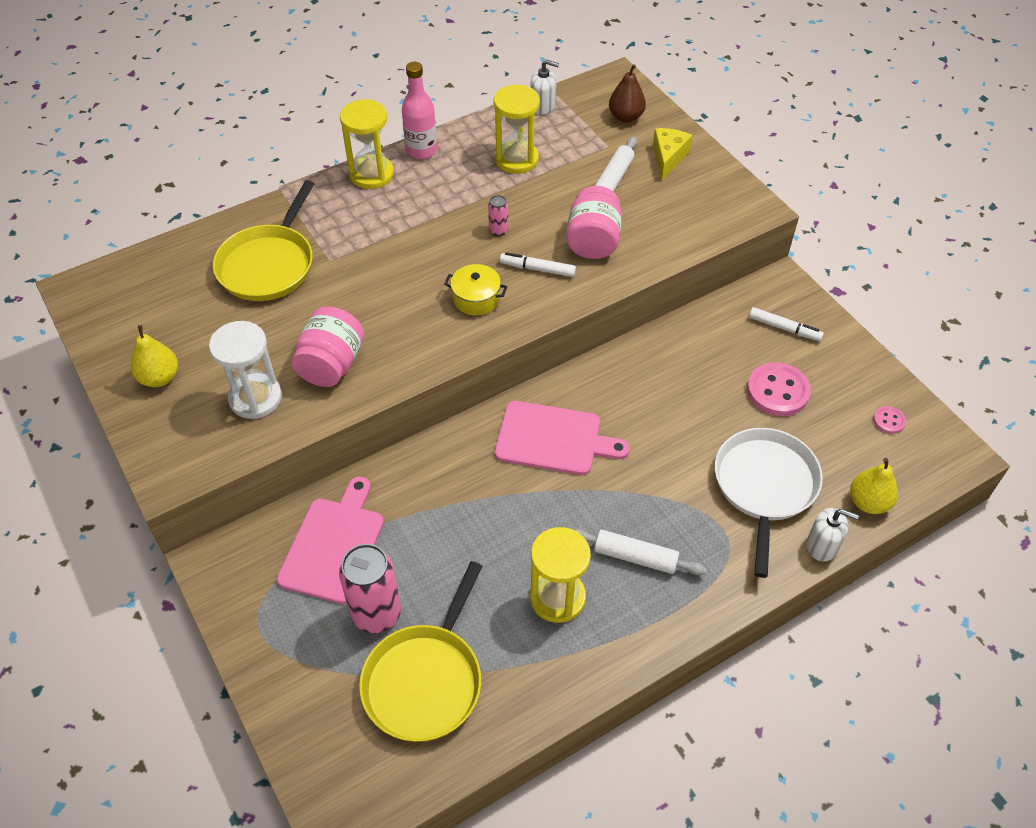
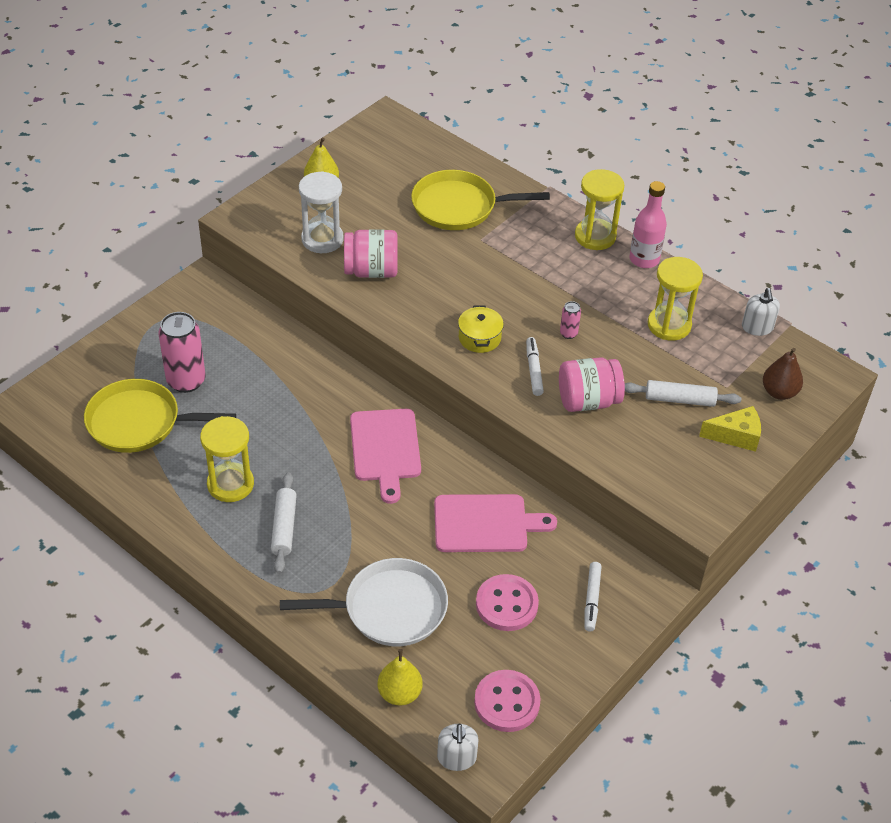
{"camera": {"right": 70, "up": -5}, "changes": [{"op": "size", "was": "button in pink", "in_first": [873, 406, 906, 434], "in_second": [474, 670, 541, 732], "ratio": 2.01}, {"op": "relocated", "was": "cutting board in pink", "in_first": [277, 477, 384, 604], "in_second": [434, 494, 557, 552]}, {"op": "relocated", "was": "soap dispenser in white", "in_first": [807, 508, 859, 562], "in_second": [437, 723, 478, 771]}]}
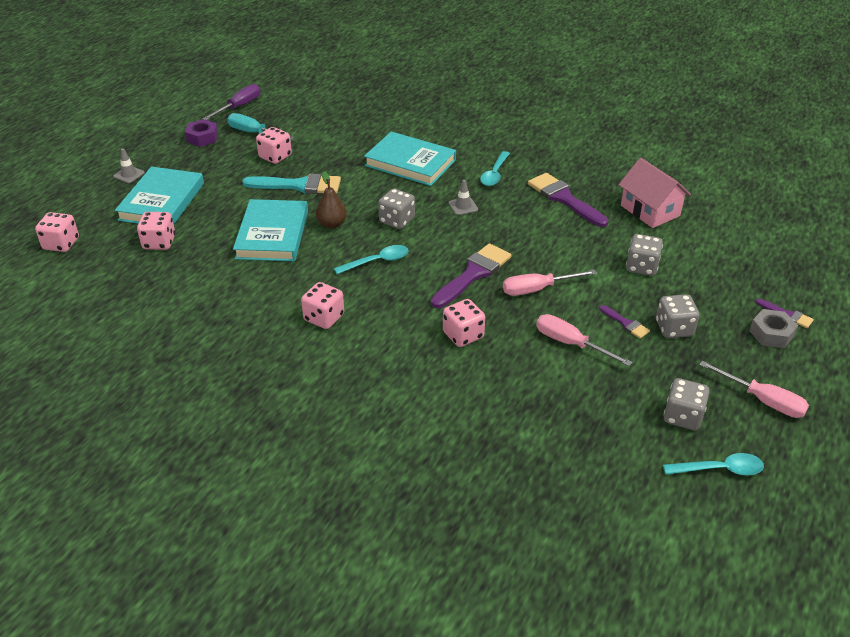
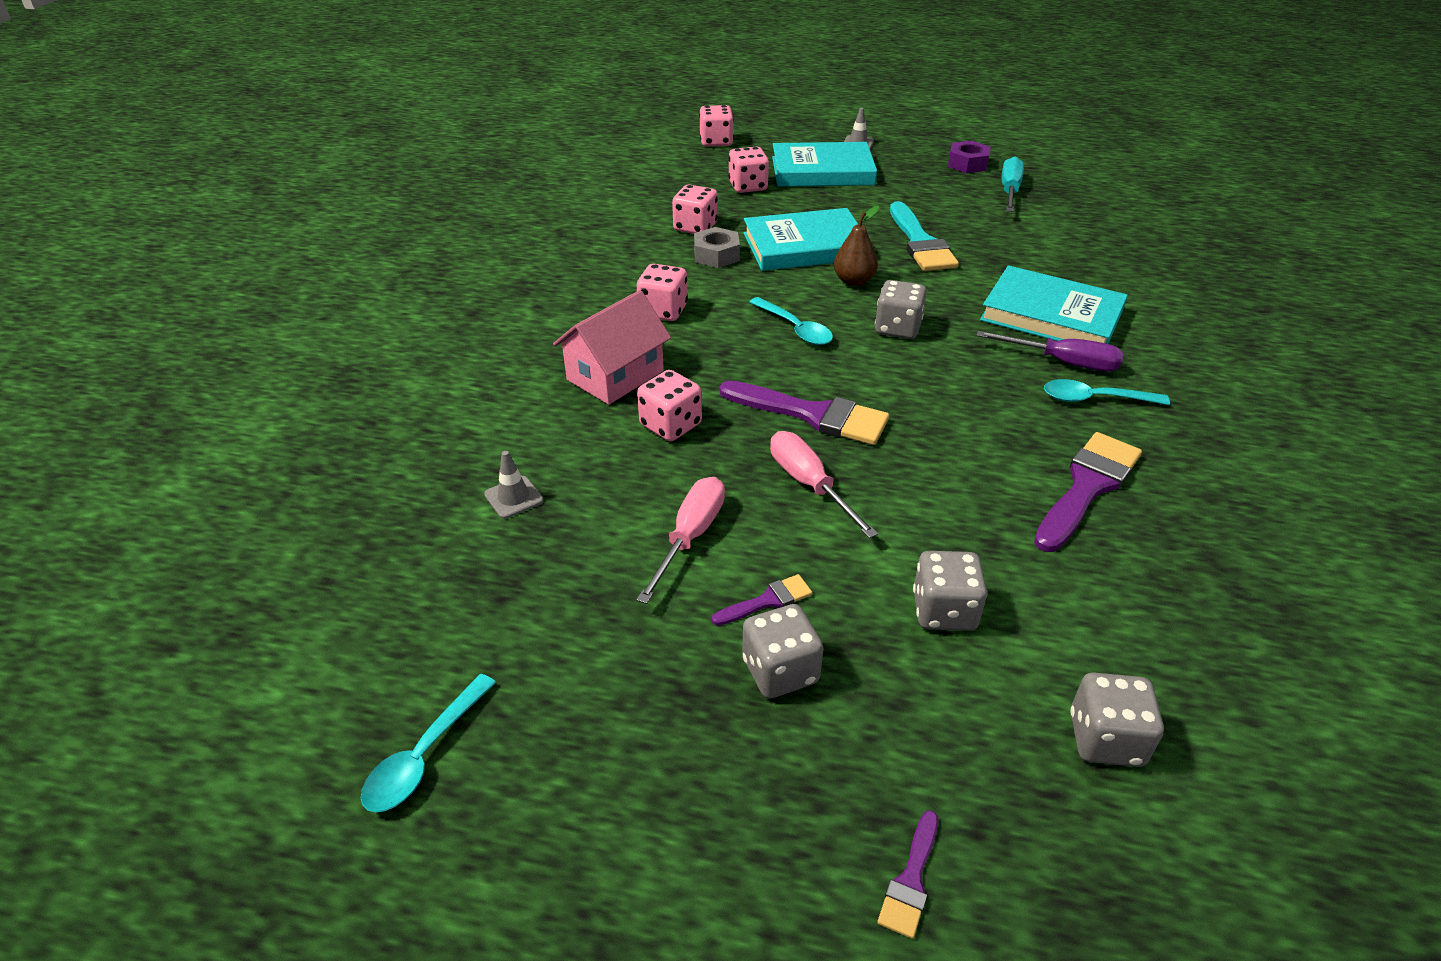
{"camera": {"right": 75, "up": 0}, "changes": [{"op": "relocated", "was": "screwdriver in purple", "in_first": [203, 84, 261, 120], "in_second": [976, 331, 1124, 372]}, {"op": "relocated", "was": "dice in pink", "in_first": [256, 127, 292, 164], "in_second": [672, 184, 718, 234]}, {"op": "spun", "was": "book in turquoise", "in_first": [364, 131, 456, 186], "in_second": [980, 265, 1128, 344], "clockwise": -75}, {"op": "relocated", "was": "house in pink", "in_first": [619, 158, 691, 228], "in_second": [553, 290, 671, 405]}, {"op": "relocated", "was": "traffic cone in grey", "in_first": [448, 180, 478, 215], "in_second": [484, 451, 543, 519]}, {"op": "spun", "was": "brush in purple", "in_first": [599, 305, 650, 339], "in_second": [712, 574, 812, 626], "clockwise": -150}, {"op": "relocated", "was": "nut in grey", "in_first": [749, 309, 798, 348], "in_second": [694, 227, 740, 268]}, {"op": "missing", "was": "screwdriver in pink", "in_first": [699, 361, 809, 418]}, {"op": "relocated", "was": "dice in grey", "in_first": [664, 378, 709, 430], "in_second": [1070, 672, 1164, 767]}, {"op": "spun", "was": "spoon in turquoise", "in_first": [663, 453, 764, 475], "in_second": [361, 674, 496, 812], "clockwise": 45}]}
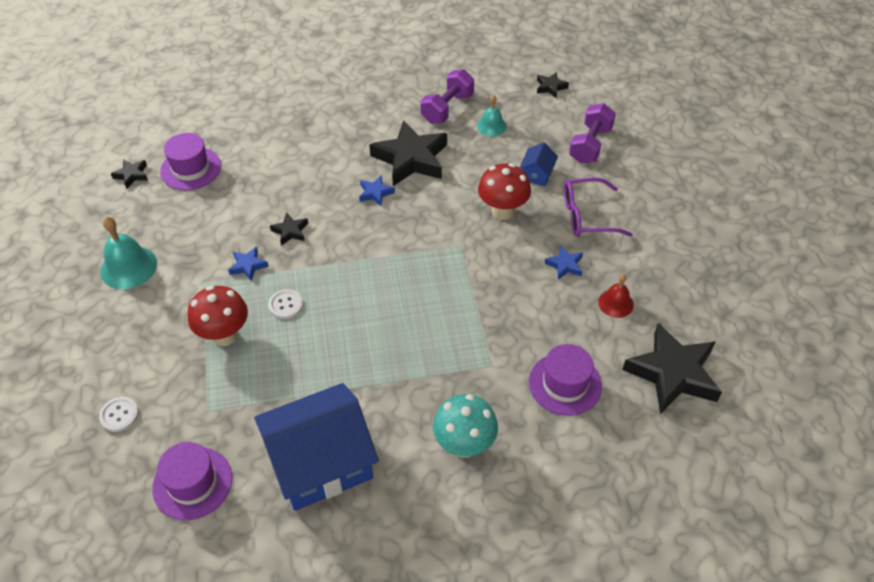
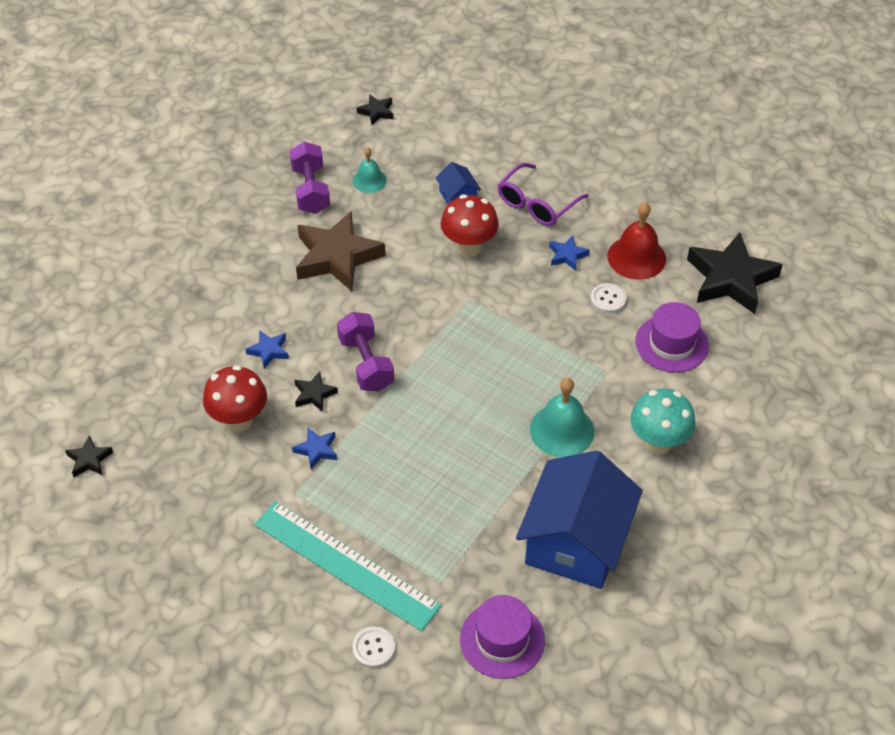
{"camera": {"right": -45, "up": 0}, "changes": [{"op": "relocated", "was": "dumbbell in purple", "in_first": [569, 103, 616, 164], "in_second": [337, 312, 394, 391]}, {"op": "colour", "was": "star in black", "now": "star in brown", "in_first": [369, 120, 447, 186], "in_second": [296, 211, 386, 291]}, {"op": "missing", "was": "hat in purple", "in_first": [160, 133, 221, 190]}, {"op": "relocated", "was": "star in blue", "in_first": [359, 175, 395, 206], "in_second": [245, 330, 289, 369]}, {"op": "relocated", "was": "bell in turquoise", "in_first": [100, 217, 157, 289], "in_second": [530, 378, 594, 457]}, {"op": "size", "was": "bell in red", "in_first": [598, 274, 634, 318], "in_second": [607, 202, 666, 280], "ratio": 1.64}, {"op": "relocated", "was": "mushroom in red", "in_first": [187, 285, 248, 346], "in_second": [203, 365, 267, 432]}, {"op": "relocated", "was": "button in white", "in_first": [268, 289, 303, 319], "in_second": [590, 283, 627, 313]}, {"op": "appeared", "now": "ruler in turquoise", "in_second": [254, 501, 442, 631]}]}
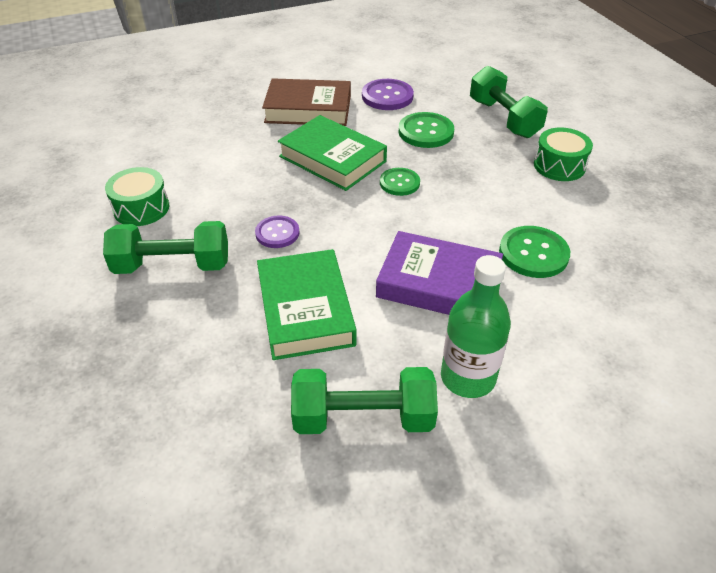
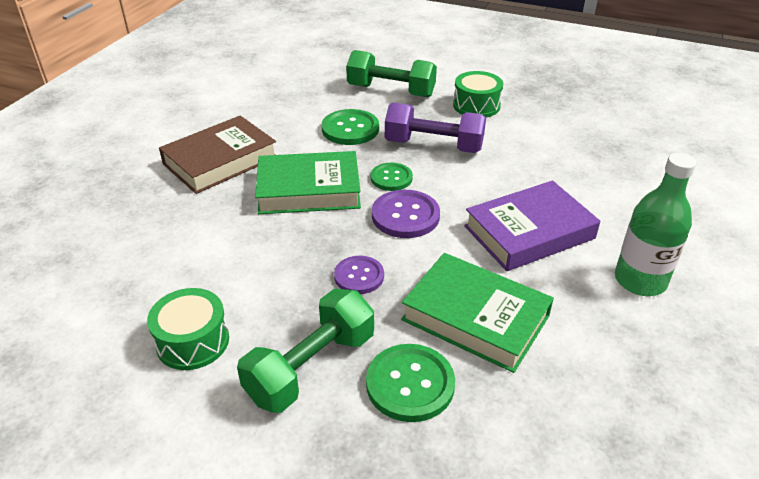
{"camera": {"right": -45, "up": -5}, "changes": [{"op": "relocated", "was": "button in purple", "in_first": [362, 79, 414, 110], "in_second": [372, 190, 440, 238]}, {"op": "relocated", "was": "button in green", "in_first": [499, 226, 570, 278], "in_second": [366, 344, 455, 422]}, {"op": "missing", "was": "dumbbell in green", "in_first": [291, 367, 438, 434]}, {"op": "appeared", "now": "dumbbell in purple", "in_second": [385, 103, 486, 153]}]}
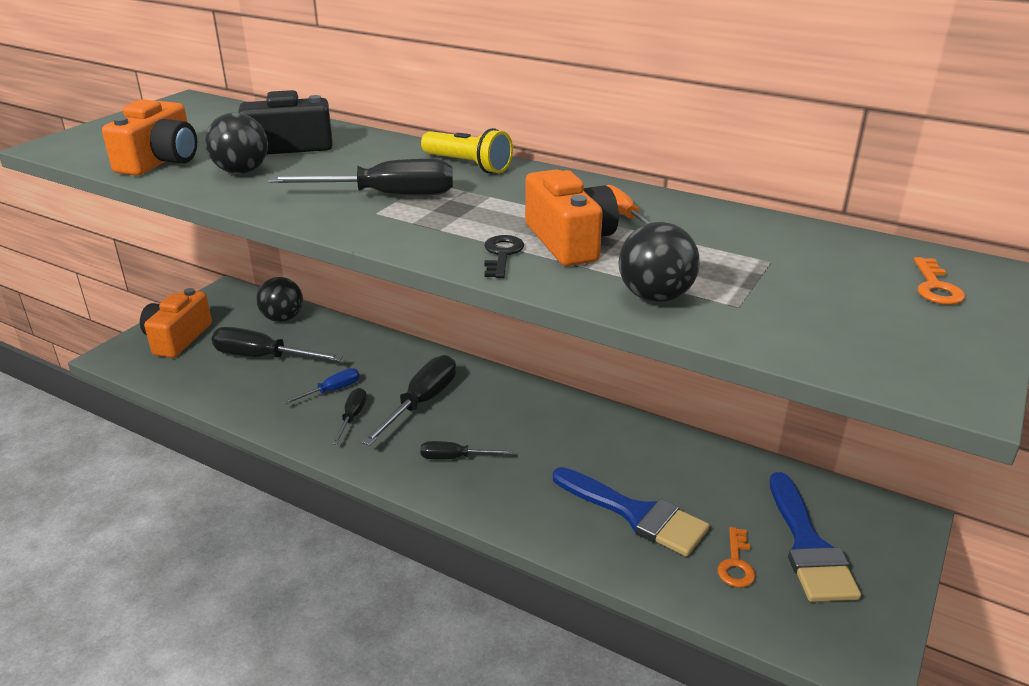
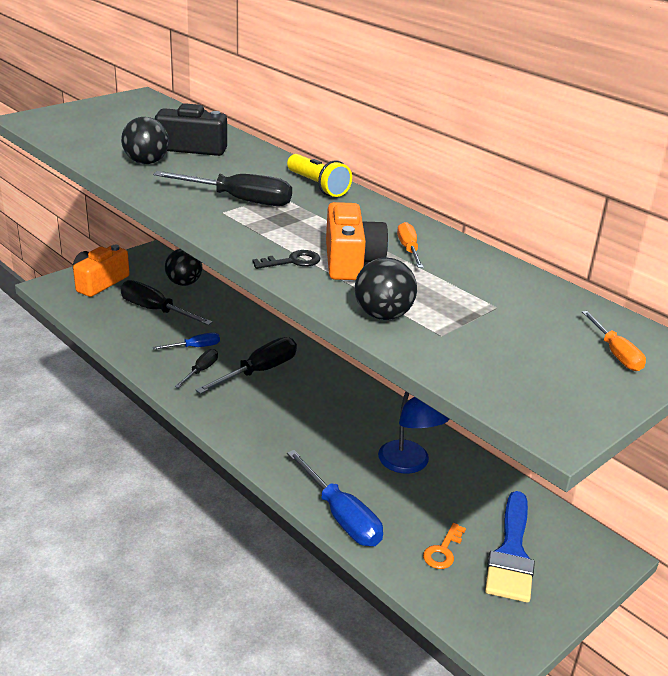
{"camera": {"right": 15, "up": 0}, "changes": [{"op": "missing", "was": "camera in orange", "in_first": [102, 99, 197, 176]}, {"op": "spun", "was": "key in black", "in_first": [484, 235, 524, 278], "in_second": [252, 250, 320, 269], "clockwise": 45}, {"op": "exchanged", "was": "key in orange", "now": "screwdriver in orange", "in_first": [914, 257, 965, 305], "in_second": [582, 311, 646, 371]}, {"op": "missing", "was": "screwdriver in black", "in_first": [420, 441, 512, 459]}, {"op": "missing", "was": "brush in blue", "in_first": [553, 467, 709, 556]}, {"op": "appeared", "now": "lamp in blue", "in_second": [378, 391, 449, 474]}, {"op": "appeared", "now": "screwdriver in blue", "in_second": [287, 450, 383, 546]}]}
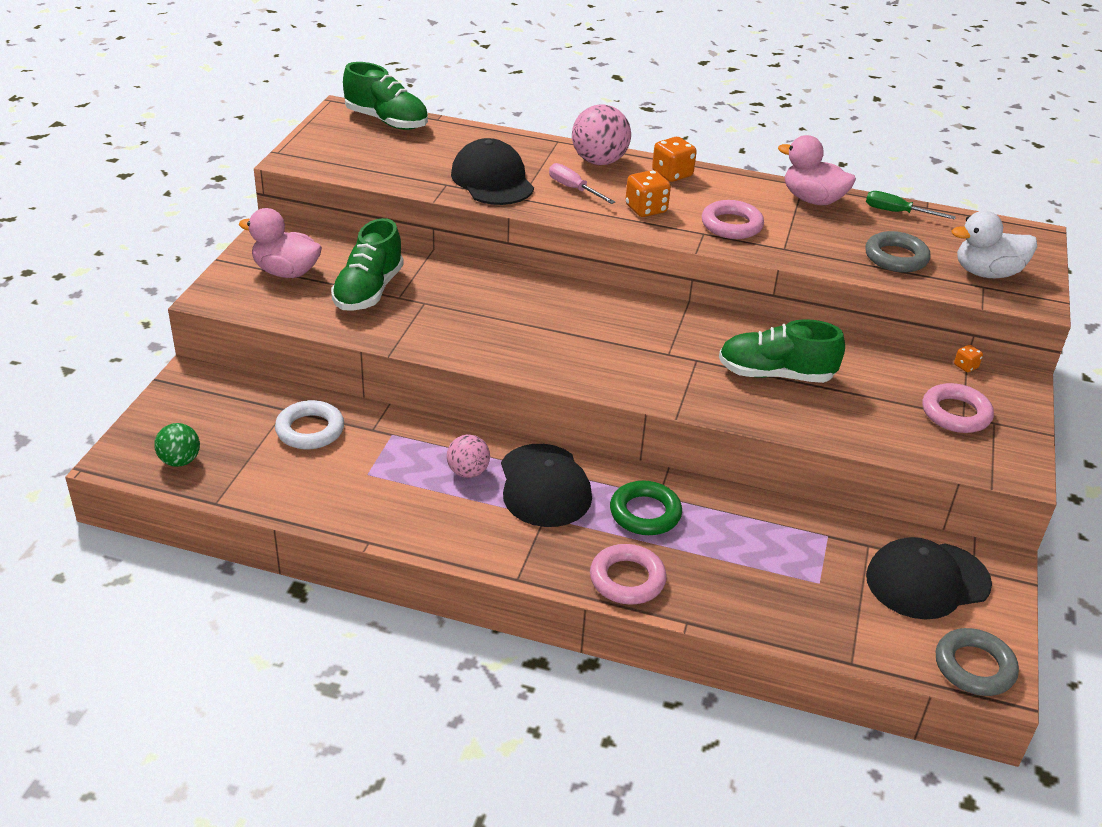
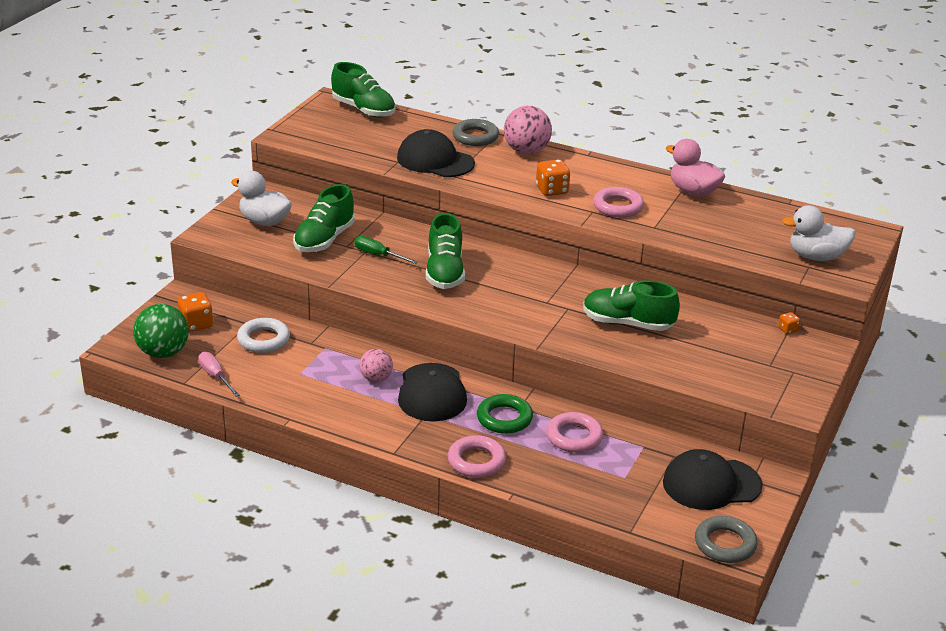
{"camera": {"right": 10, "up": -5}, "changes": [{"op": "relocated", "was": "dice in orange", "in_first": [652, 137, 697, 182], "in_second": [178, 292, 214, 332]}, {"op": "spun", "was": "cap in black", "in_first": [451, 138, 534, 205], "in_second": [397, 129, 475, 177], "clockwise": -45}, {"op": "relocated", "was": "screwdriver in pink", "in_first": [549, 163, 615, 204], "in_second": [198, 352, 240, 397]}, {"op": "relocated", "was": "screwdriver in green", "in_first": [866, 191, 956, 220], "in_second": [354, 236, 418, 264]}, {"op": "colour", "was": "duck in pink", "now": "duck in white", "in_first": [238, 208, 322, 278], "in_second": [231, 171, 292, 226]}, {"op": "relocated", "was": "ring in grey", "in_first": [865, 231, 931, 272], "in_second": [452, 119, 499, 146]}, {"op": "relocated", "was": "ring in pink", "in_first": [923, 383, 994, 433], "in_second": [546, 412, 603, 453]}, {"op": "size", "was": "ball in green", "in_first": [154, 423, 200, 467], "in_second": [133, 304, 189, 358], "ratio": 1.65}, {"op": "appeared", "now": "shoe in green", "in_second": [426, 213, 465, 289]}]}
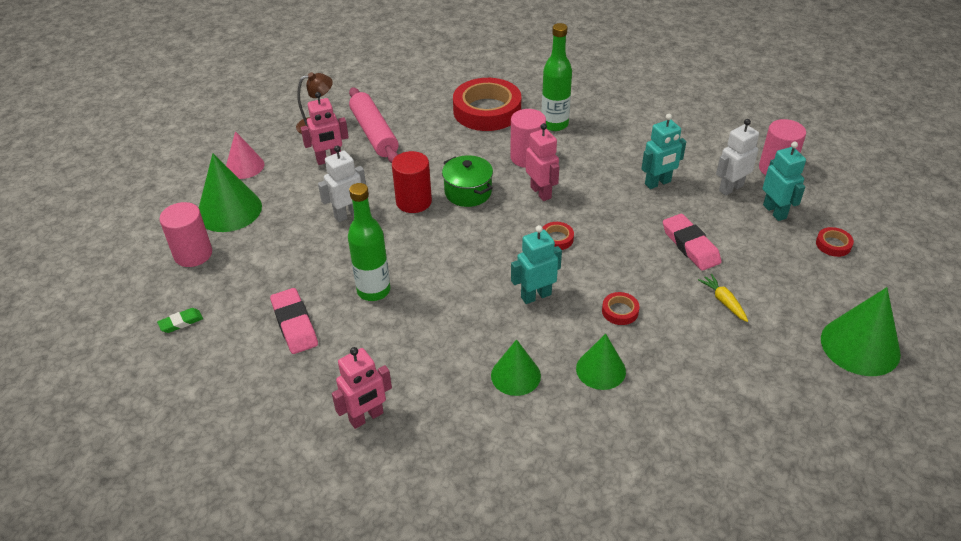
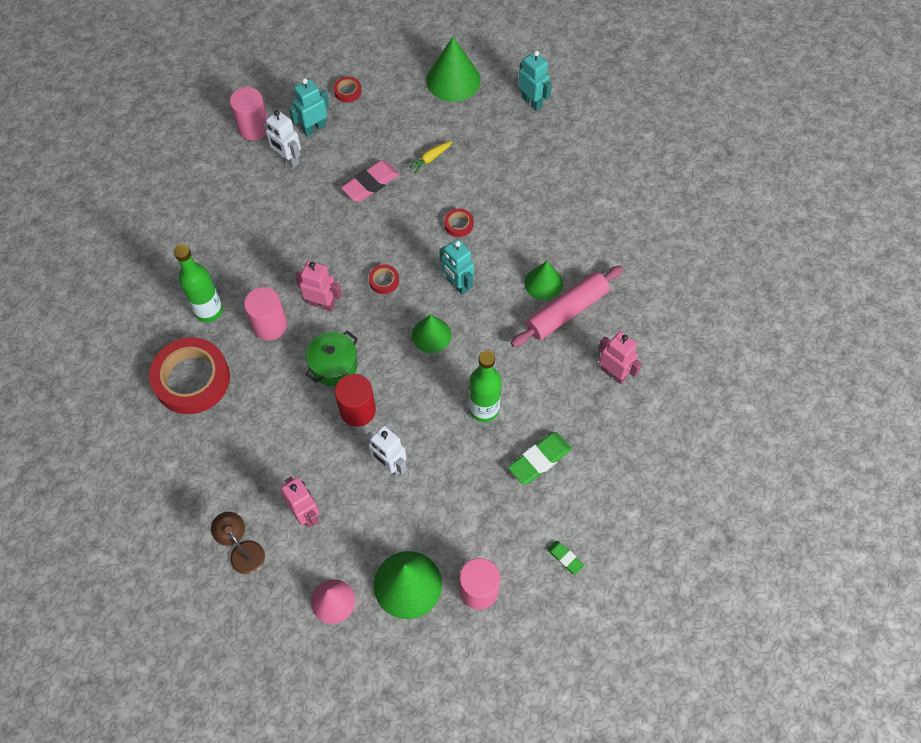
{"camera": {"right": -105, "up": 20}, "changes": [{"op": "relocated", "was": "rolling pin in pink", "in_first": [349, 87, 399, 163], "in_second": [511, 266, 623, 347]}, {"op": "relocated", "was": "robot in turquoise", "in_first": [641, 114, 686, 189], "in_second": [518, 50, 552, 111]}, {"op": "spun", "was": "robot in pink", "in_first": [526, 123, 559, 201], "in_second": [295, 261, 342, 311], "clockwise": 60}, {"op": "colour", "was": "eraser in pink", "now": "eraser in green", "in_first": [270, 288, 318, 354], "in_second": [508, 432, 572, 485]}, {"op": "relocated", "was": "cone in green", "in_first": [576, 334, 626, 390], "in_second": [412, 314, 451, 353]}]}
